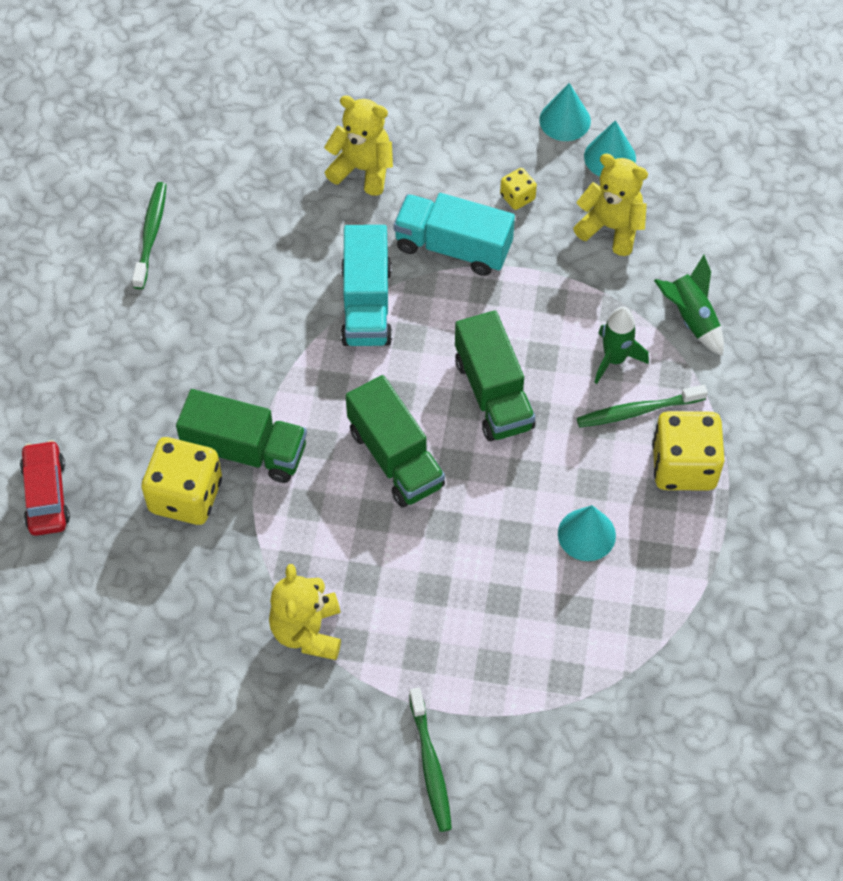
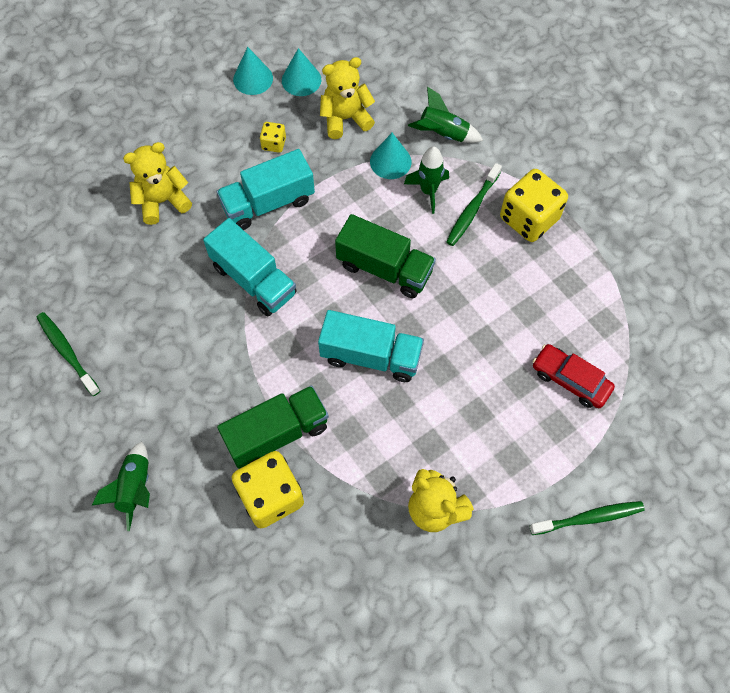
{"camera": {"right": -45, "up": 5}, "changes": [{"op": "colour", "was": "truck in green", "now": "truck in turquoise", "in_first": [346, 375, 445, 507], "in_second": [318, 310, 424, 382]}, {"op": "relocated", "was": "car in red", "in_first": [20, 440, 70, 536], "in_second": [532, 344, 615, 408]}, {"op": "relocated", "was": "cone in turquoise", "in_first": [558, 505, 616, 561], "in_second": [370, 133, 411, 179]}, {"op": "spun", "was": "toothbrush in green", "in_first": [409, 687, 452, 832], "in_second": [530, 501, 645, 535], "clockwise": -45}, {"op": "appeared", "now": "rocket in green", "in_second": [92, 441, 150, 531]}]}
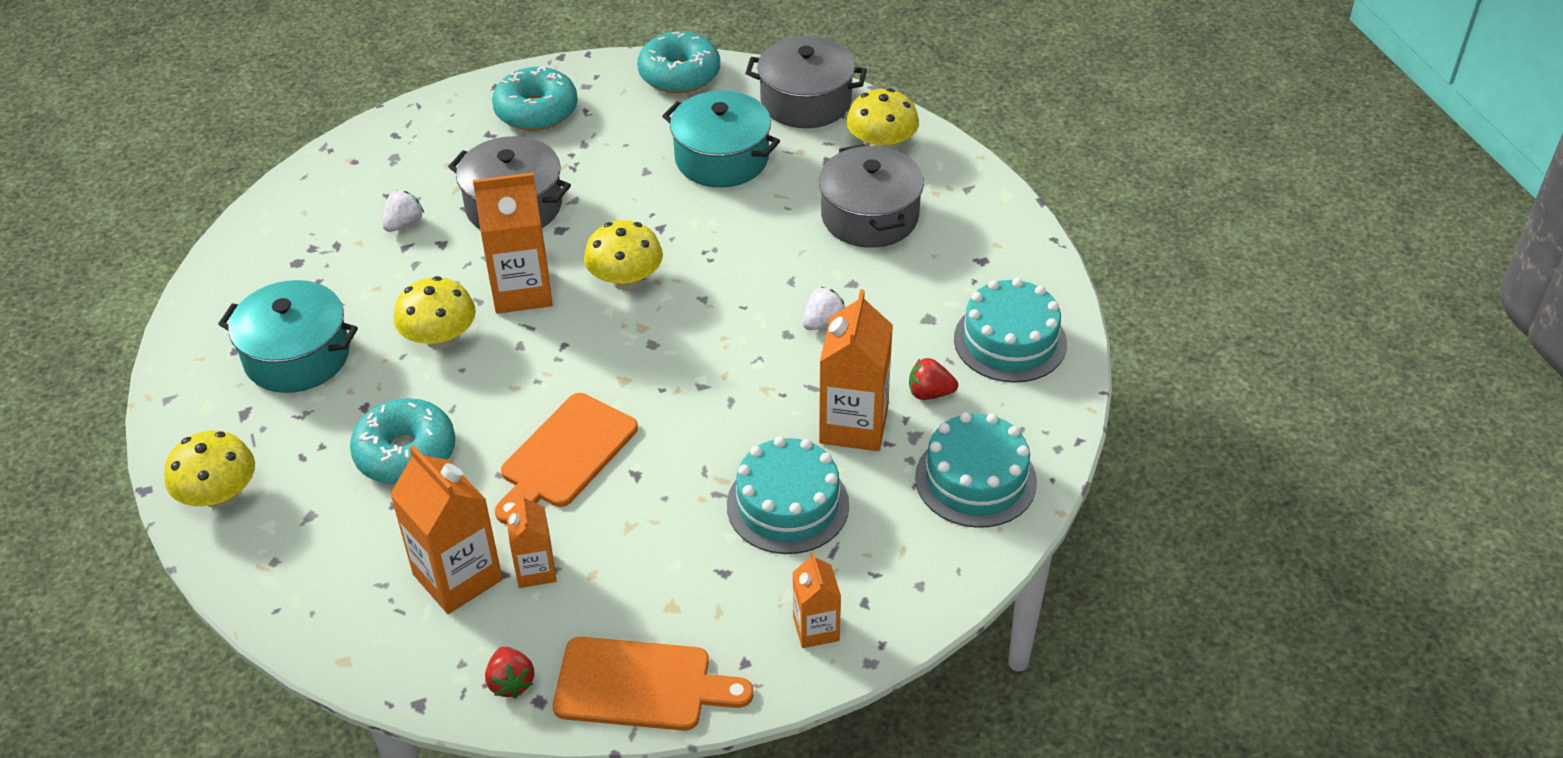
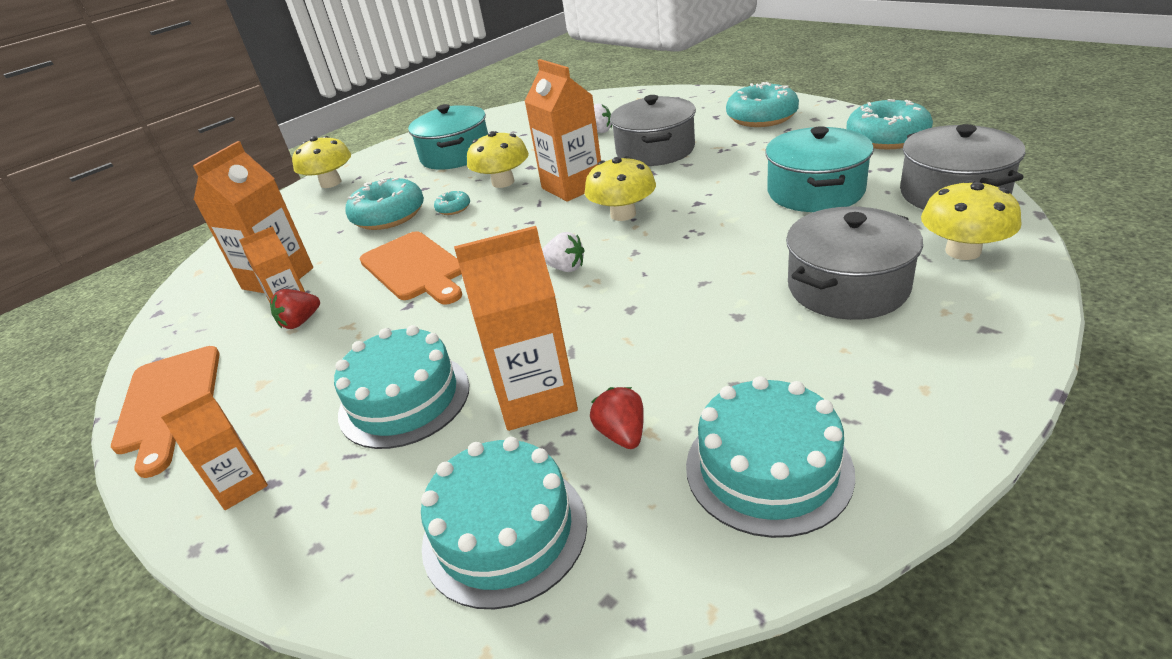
{"camera": {"right": 70, "up": -10}, "changes": [{"op": "relocated", "was": "strawberry in white", "in_first": [802, 287, 845, 330], "in_second": [542, 232, 585, 272]}, {"op": "spun", "was": "cutting board in orange", "in_first": [495, 393, 638, 525], "in_second": [360, 231, 462, 305], "clockwise": -135}, {"op": "relocated", "was": "strawberry in red", "in_first": [485, 647, 534, 698], "in_second": [270, 289, 320, 329]}, {"op": "appeared", "now": "donut in turquoise", "in_second": [434, 191, 470, 215]}]}
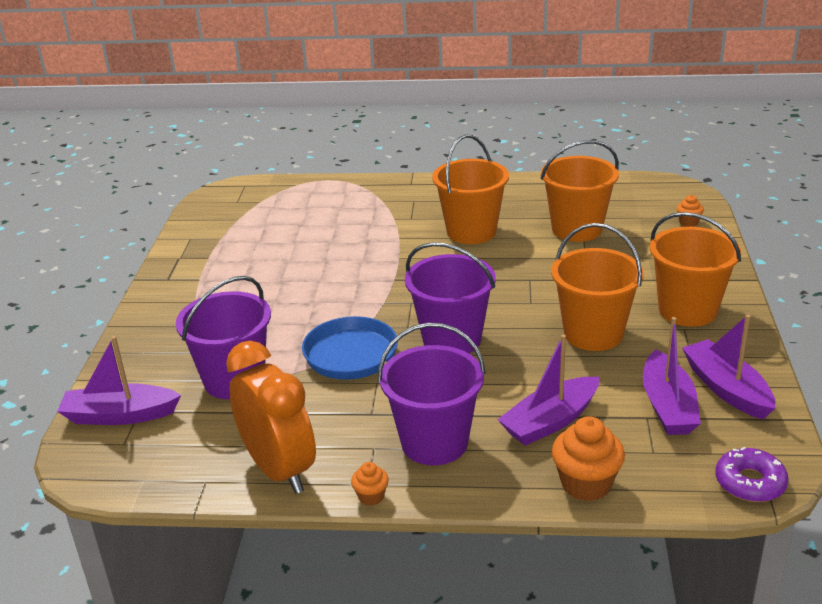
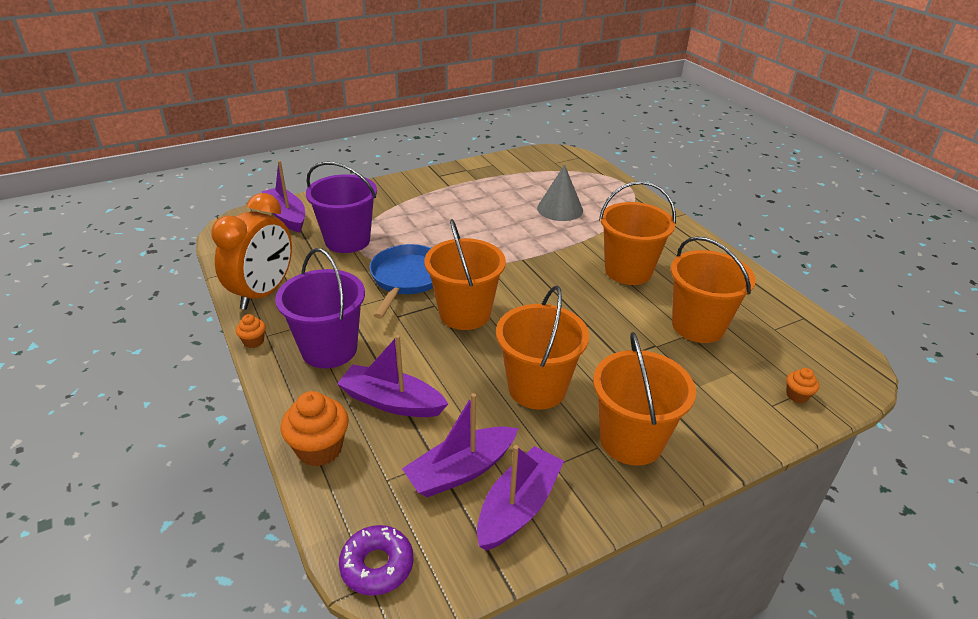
{"camera": {"right": 55, "up": 5}, "changes": [{"op": "colour", "was": "bucket in purple", "now": "bucket in orange", "in_first": [405, 242, 496, 353], "in_second": [424, 219, 506, 330]}, {"op": "appeared", "now": "cone in grey", "in_second": [537, 165, 583, 221]}]}
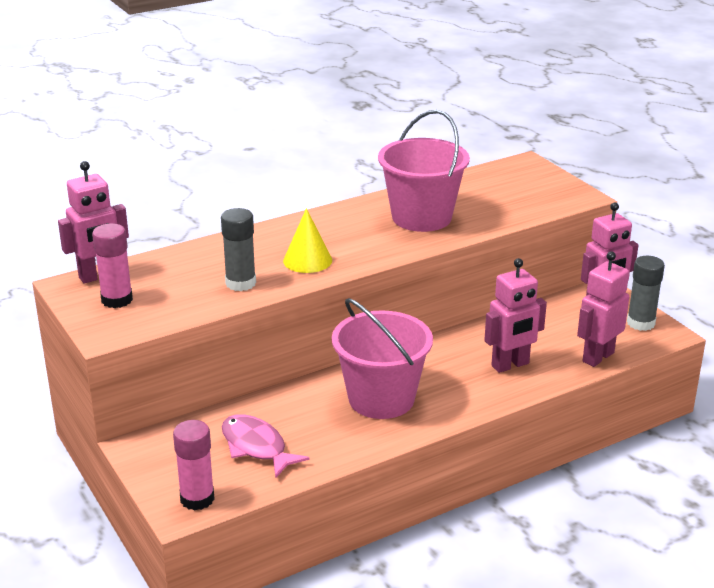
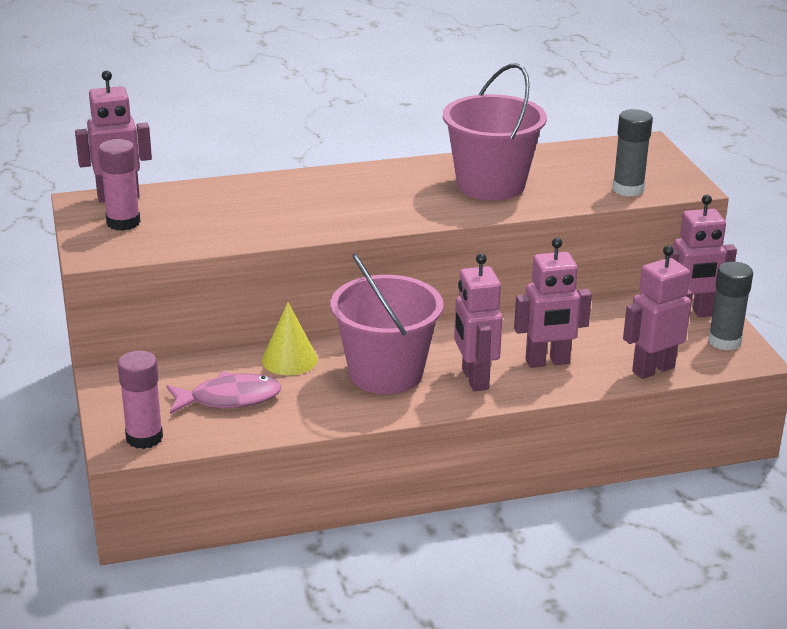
{"camera": {"right": 15, "up": 0}, "changes": [{"op": "relocated", "was": "glue stick in grey", "in_first": [221, 208, 256, 291], "in_second": [612, 109, 653, 197]}, {"op": "relocated", "was": "cone in yellow", "in_first": [283, 208, 332, 273], "in_second": [262, 302, 318, 375]}, {"op": "spun", "was": "fish in pink", "in_first": [222, 414, 310, 478], "in_second": [166, 372, 281, 414], "clockwise": 105}, {"op": "appeared", "now": "robot in pink", "in_second": [454, 253, 502, 391]}]}
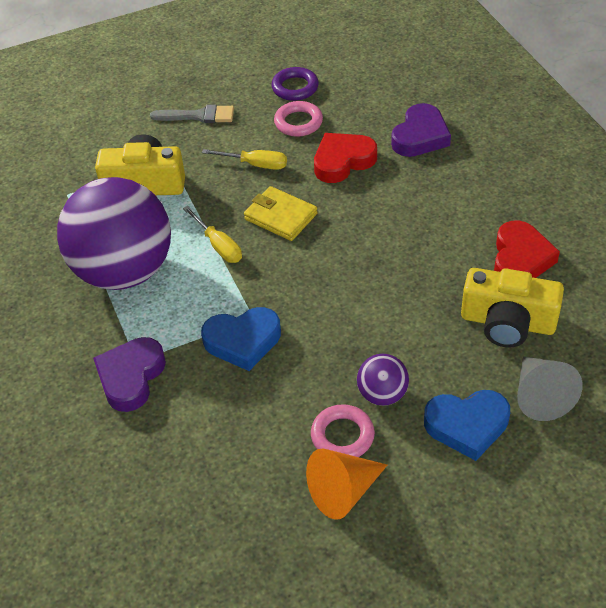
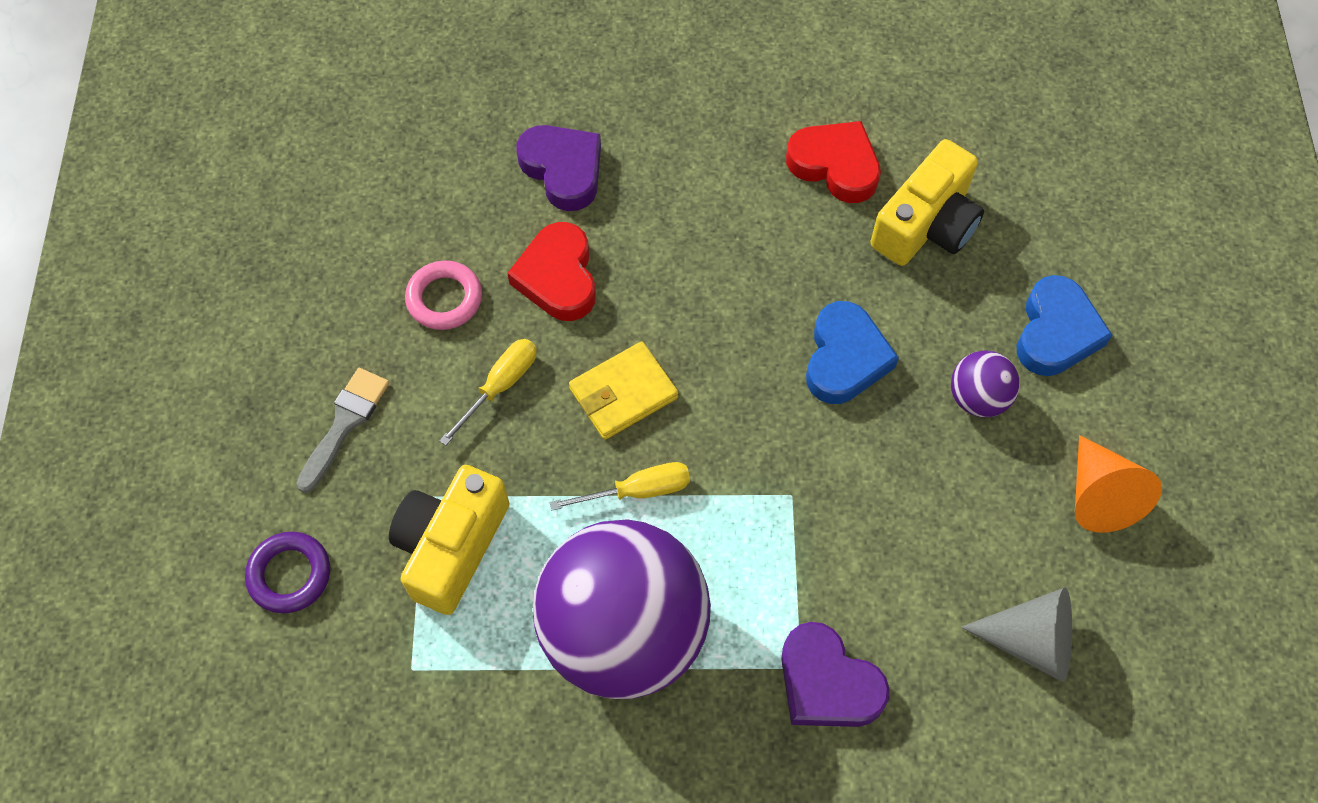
{"camera": {"right": -70, "up": 15}, "changes": [{"op": "relocated", "was": "ring in purple", "in_first": [271, 67, 319, 101], "in_second": [245, 532, 330, 613]}, {"op": "relocated", "was": "heart in blue", "in_first": [201, 307, 281, 371], "in_second": [806, 301, 899, 404]}, {"op": "relocated", "was": "cone in grey", "in_first": [517, 356, 583, 421], "in_second": [961, 587, 1072, 682]}, {"op": "missing", "was": "ring in pink", "in_first": [311, 404, 375, 457]}]}
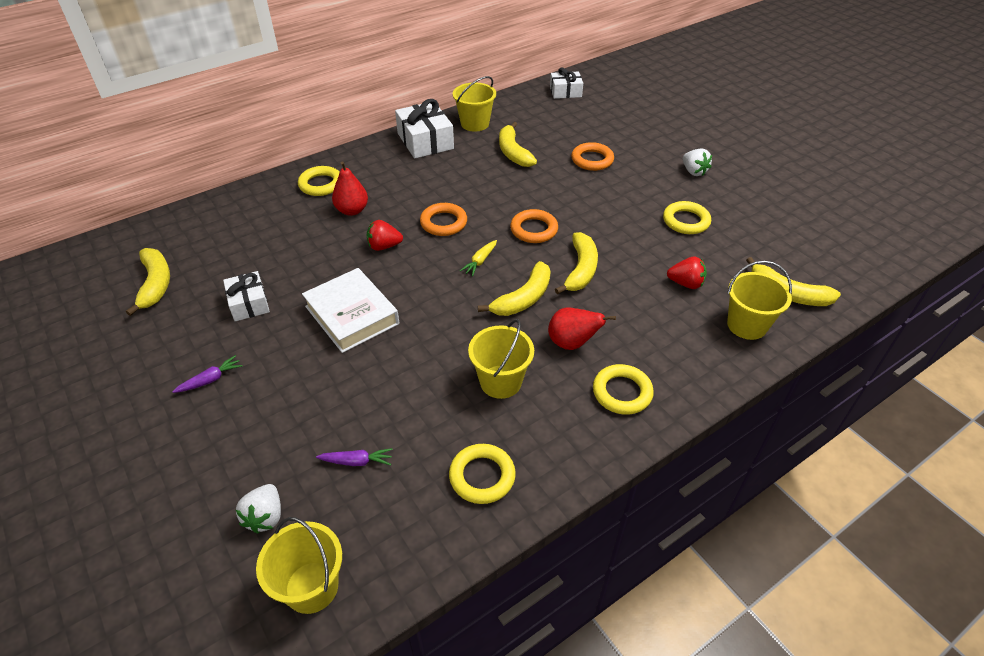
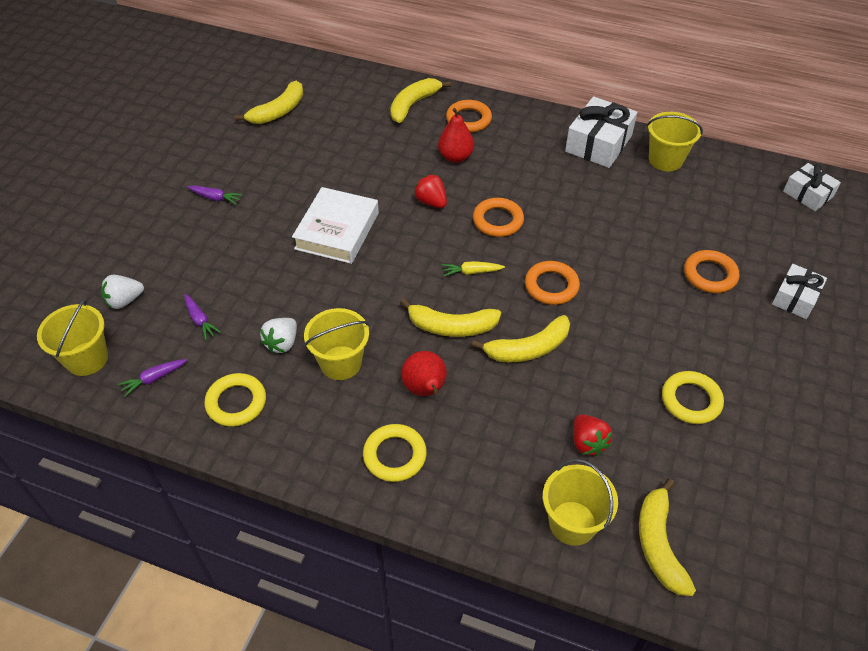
{"camera": {"right": 55, "up": 5}, "changes": [{"op": "relocated", "was": "banana in yellow", "in_first": [499, 122, 537, 167], "in_second": [390, 78, 451, 123]}, {"op": "relocated", "was": "strawberry in white", "in_first": [683, 149, 712, 176], "in_second": [260, 318, 297, 353]}, {"op": "colour", "was": "ring in yellow", "now": "ring in orange", "in_first": [298, 166, 340, 196], "in_second": [446, 100, 492, 133]}, {"op": "relocated", "was": "gift in white", "in_first": [223, 271, 270, 321], "in_second": [772, 264, 827, 319]}, {"op": "appeared", "now": "carrot in purple", "in_second": [118, 359, 187, 397]}]}
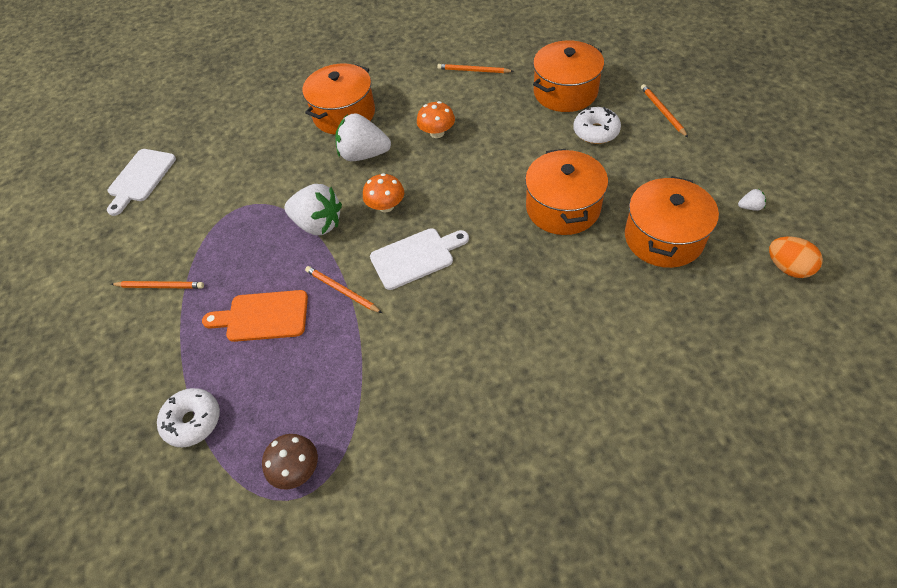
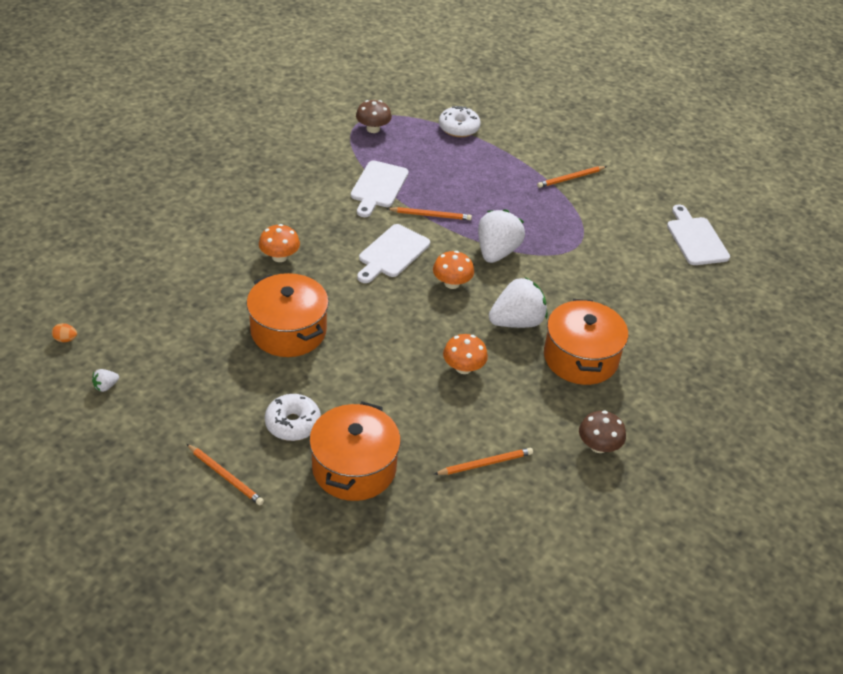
{"camera": {"right": 140, "up": -10}, "changes": [{"op": "missing", "was": "pot in orange", "in_first": [625, 176, 719, 268]}, {"op": "spun", "was": "strawberry in white", "in_first": [285, 184, 342, 235], "in_second": [478, 209, 525, 263], "clockwise": 120}, {"op": "size", "was": "egg in orange", "in_first": [769, 237, 823, 278], "in_second": [52, 323, 77, 342], "ratio": 0.54}, {"op": "missing", "was": "cutting board in orange", "in_first": [202, 290, 308, 342]}, {"op": "appeared", "now": "cutting board in white", "in_second": [351, 160, 409, 217]}, {"op": "appeared", "now": "mushroom in orange", "in_second": [259, 224, 300, 262]}, {"op": "appeared", "now": "mushroom in brown", "in_second": [579, 410, 626, 453]}]}
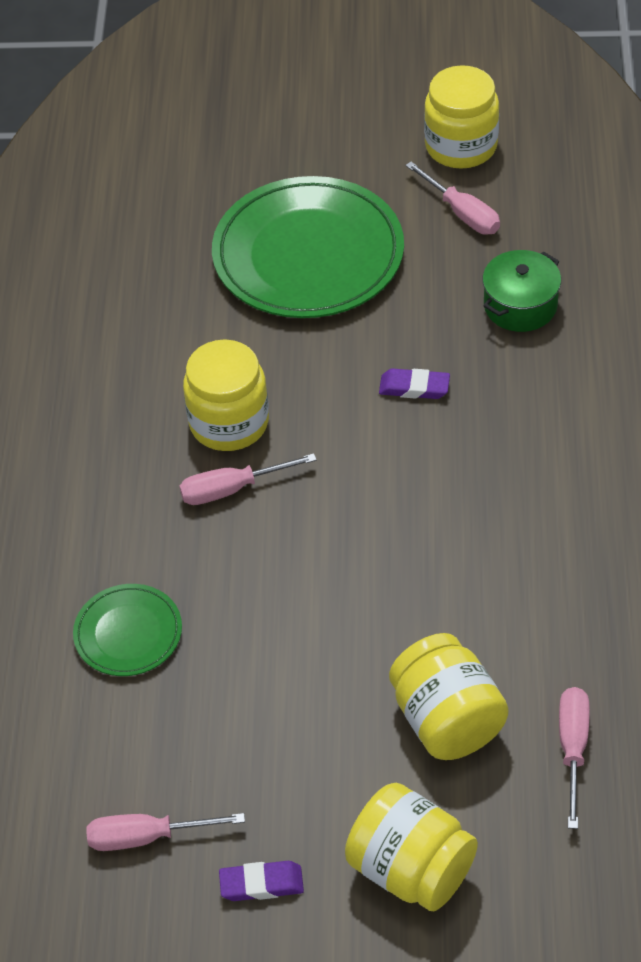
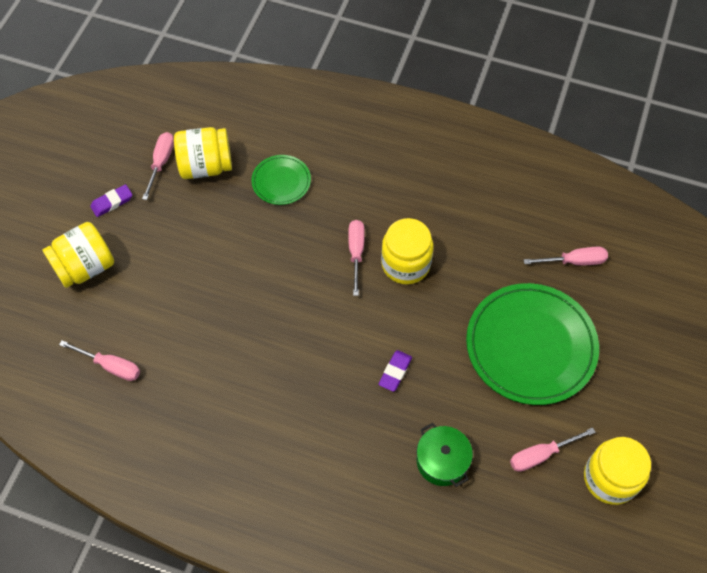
{"camera": {"right": 105, "up": 10}, "changes": [{"op": "relocated", "was": "jar in yellow", "in_first": [389, 633, 509, 760], "in_second": [174, 127, 232, 179]}, {"op": "spun", "was": "eraser in purple", "in_first": [219, 861, 304, 901], "in_second": [90, 184, 132, 217], "clockwise": 45}, {"op": "appeared", "now": "screwdriver in pink", "in_second": [524, 247, 608, 266]}]}
